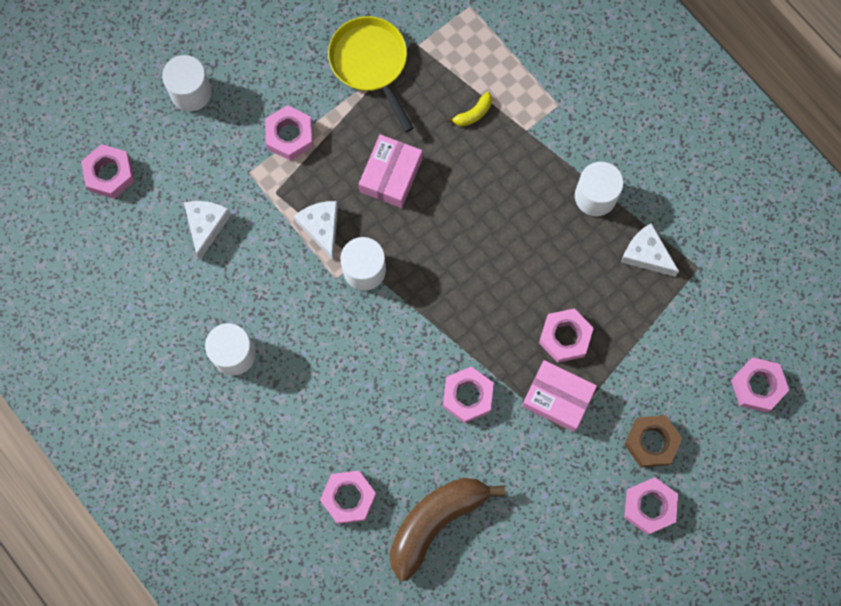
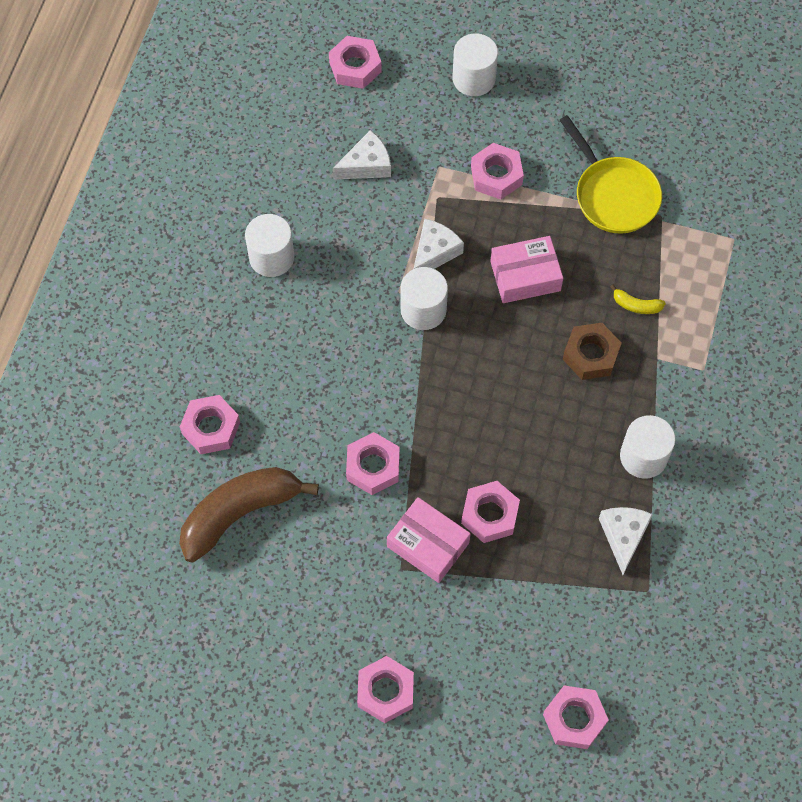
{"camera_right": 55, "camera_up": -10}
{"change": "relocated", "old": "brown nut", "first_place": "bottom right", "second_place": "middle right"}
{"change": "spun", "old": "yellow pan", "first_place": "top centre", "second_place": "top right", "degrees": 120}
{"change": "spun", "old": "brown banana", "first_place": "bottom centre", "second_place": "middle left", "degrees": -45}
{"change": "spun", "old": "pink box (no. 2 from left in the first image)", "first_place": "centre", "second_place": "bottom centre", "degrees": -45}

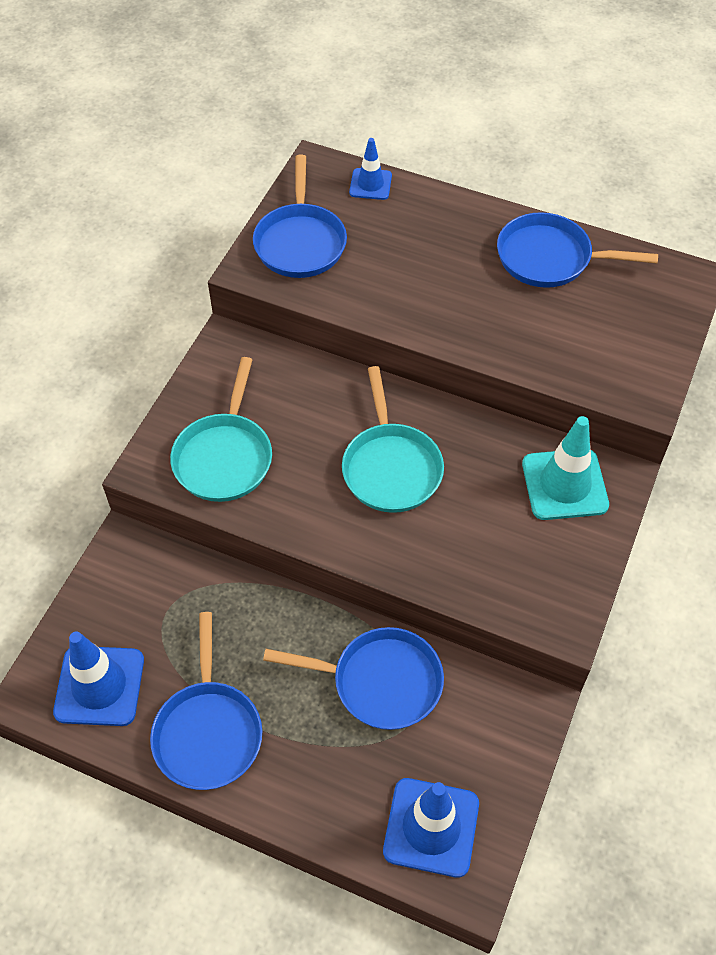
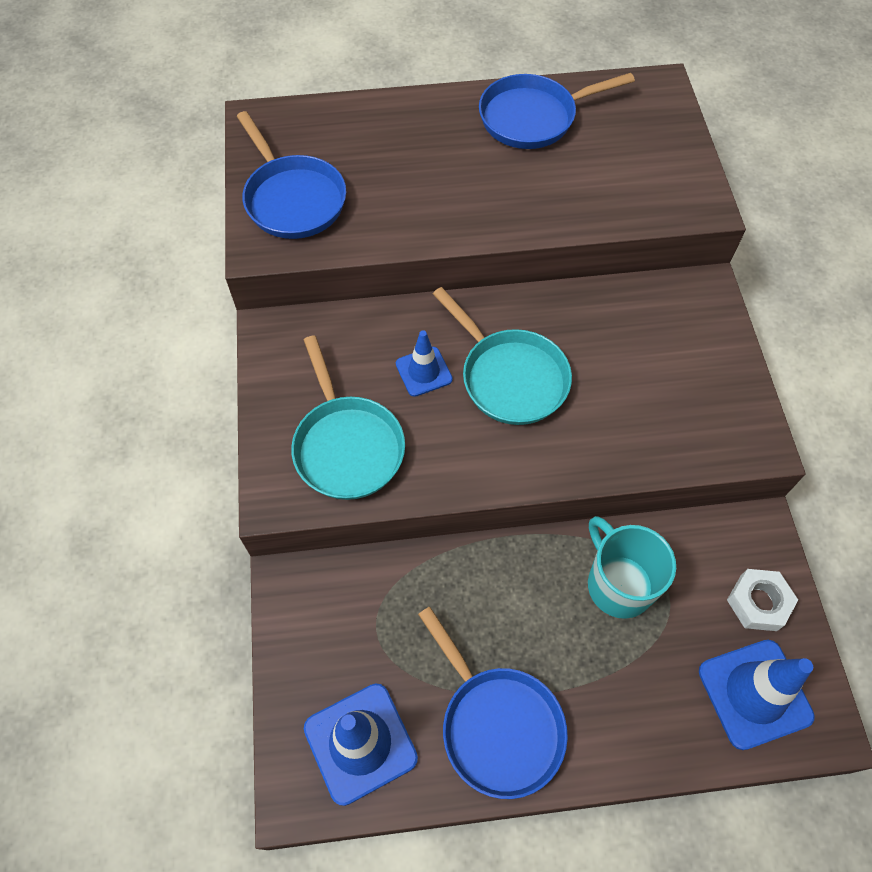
{"camera_right": -30, "camera_up": 5}
{"change": "missing", "old": "turquoise traffic cone", "first_place": "middle right"}
{"change": "appeared", "new": "white nut", "second_place": "bottom right"}
{"change": "relocated", "old": "blue traffic cone (no. 2 from left)", "first_place": "top centre", "second_place": "centre"}
{"change": "exchanged", "old": "blue pan (no. 3 from left)", "new": "turquoise mug", "first_place": "bottom centre", "second_place": "middle right"}

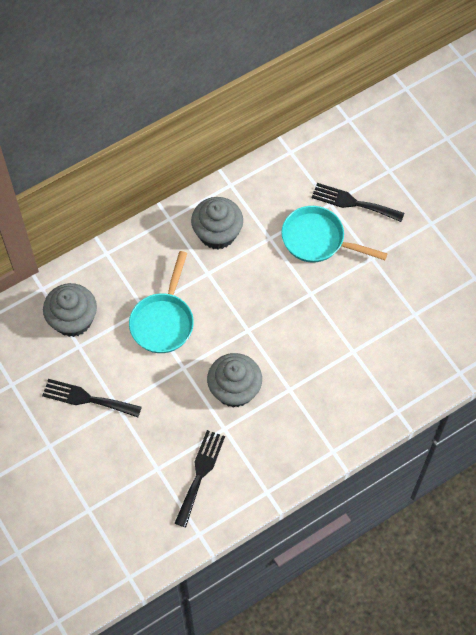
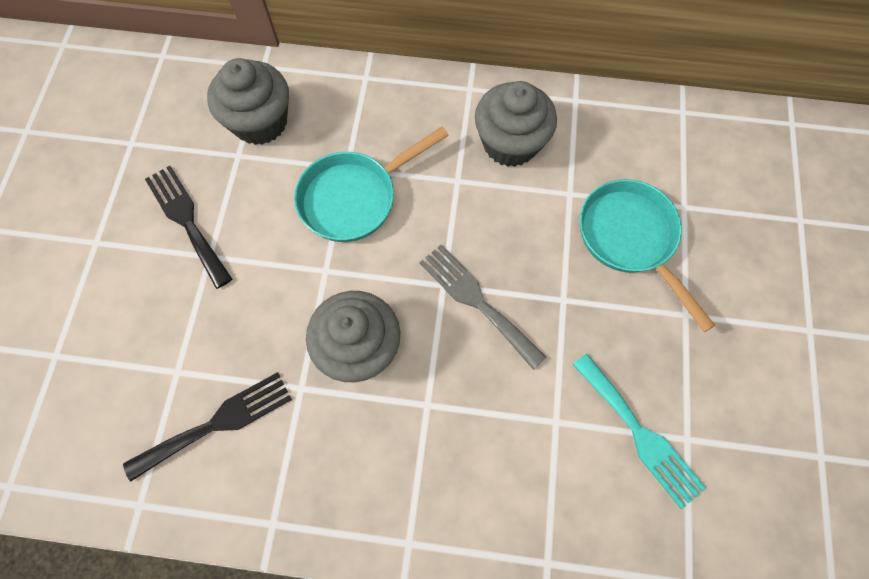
{"camera_right": 40, "camera_up": 5}
{"change": "missing", "old": "black fork (no. 3 from left)", "first_place": "top right"}
{"change": "appeared", "new": "grey fork", "second_place": "centre"}
{"change": "appeared", "new": "turquoise fork", "second_place": "bottom right"}

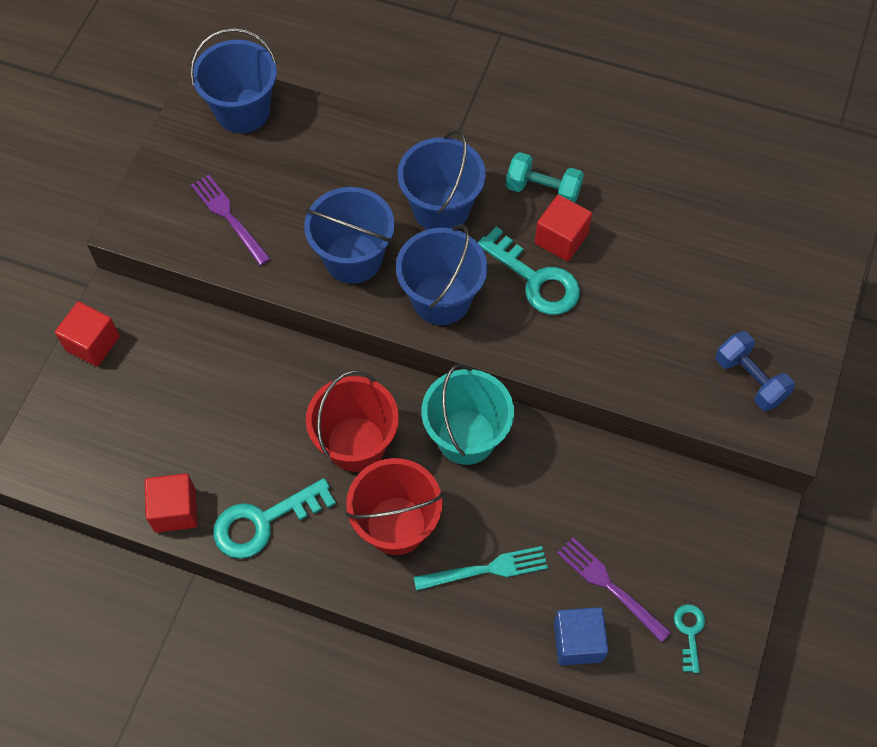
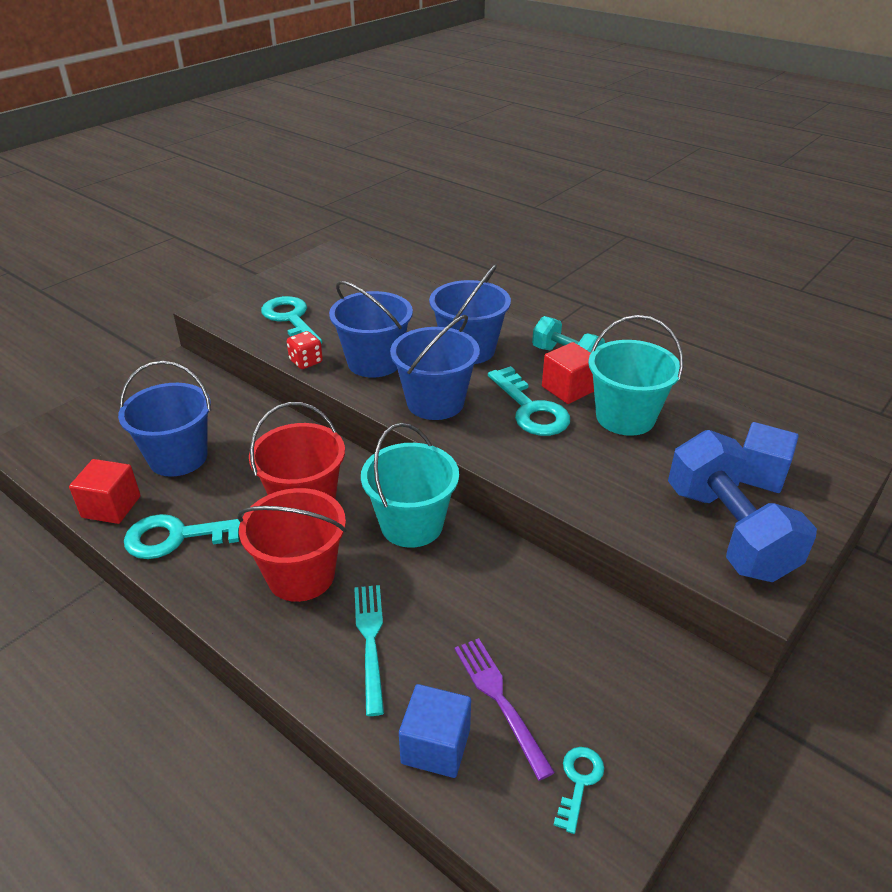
{"camera_right": 20, "camera_up": -25}
{"change": "missing", "old": "red cube (no. 1 from left)", "first_place": "middle left"}
{"change": "appeared", "new": "red dice", "second_place": "centre"}
{"change": "appeared", "new": "turquoise bucket (no. 2 from left)", "second_place": "middle right"}
{"change": "appeared", "new": "blue cube (no. 2 from left)", "second_place": "middle right"}
{"change": "relocated", "old": "blue bucket (no. 1 from left)", "first_place": "top left", "second_place": "middle left"}
{"change": "exchanged", "old": "purple fork (no. 1 from left)", "new": "turquoise key (no. 2 from left)", "first_place": "top left", "second_place": "middle left"}
{"change": "spun", "old": "turquoise fork", "first_place": "bottom centre", "second_place": "bottom centre", "degrees": -105}
{"change": "size", "old": "blue dumbbell", "first_place": "middle right", "second_place": "middle right", "factor": 1.7}

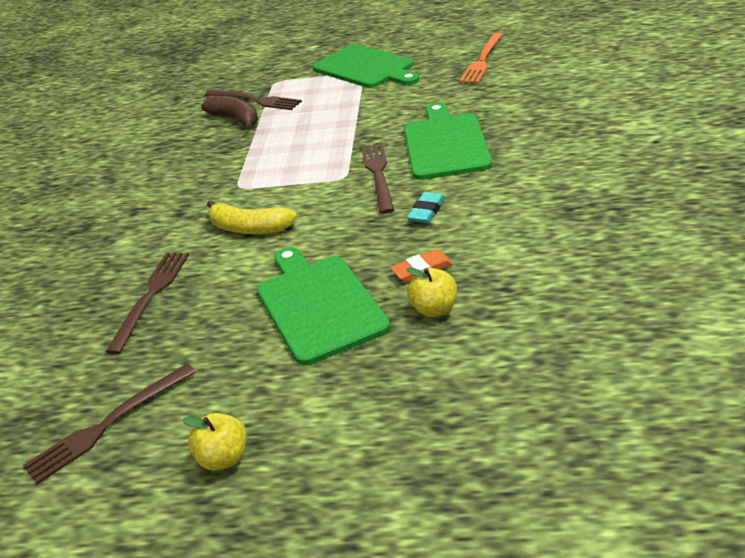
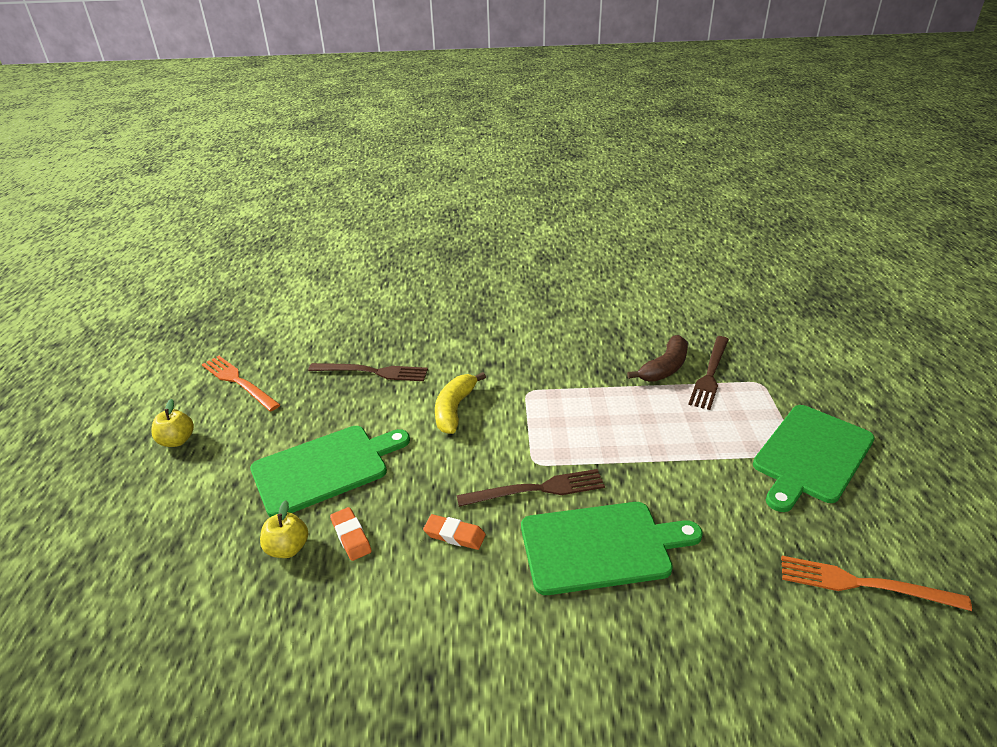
{"camera_right": 80, "camera_up": 0}
{"change": "colour", "old": "brown fork (no. 1 from left)", "new": "orange fork (no. 1 from left)", "first_place": "bottom left", "second_place": "middle left"}
{"change": "colour", "old": "turquoise eraser", "new": "orange eraser (no. 2 from left)", "first_place": "centre", "second_place": "bottom centre"}

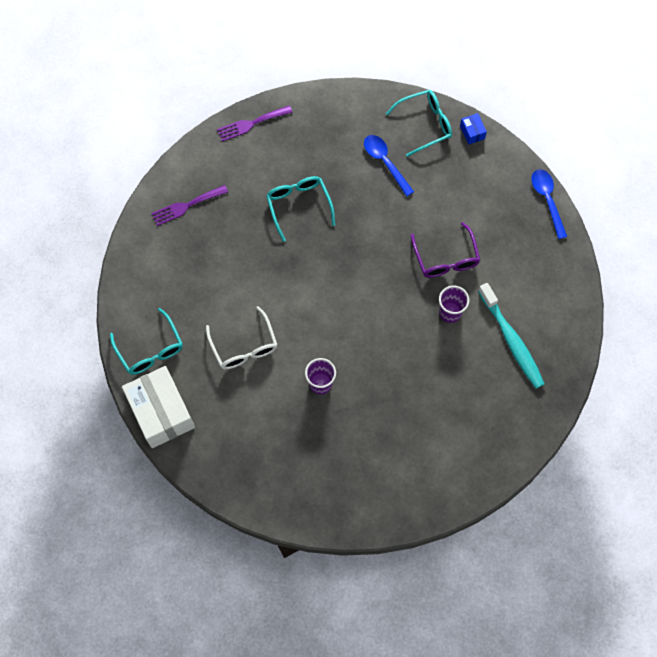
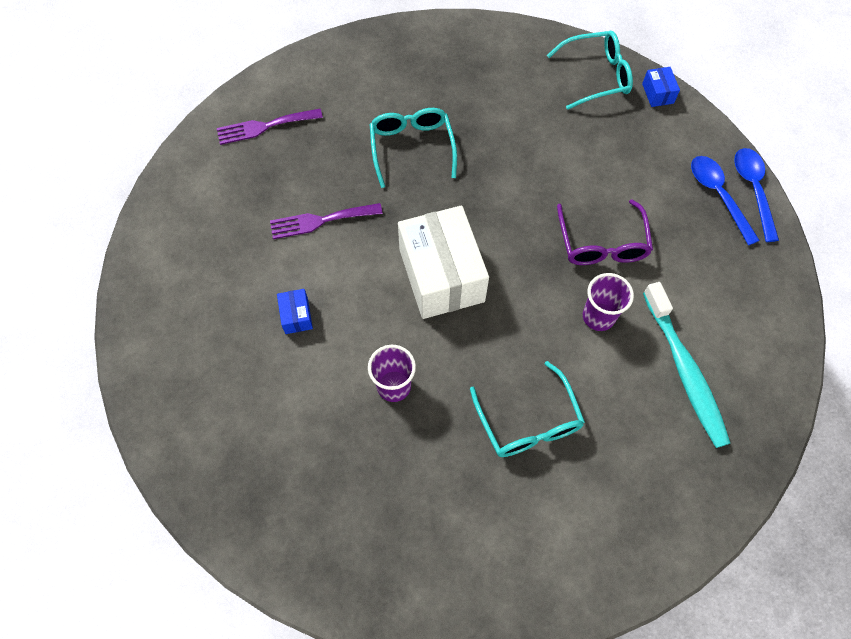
{"camera_right": 10, "camera_up": -5}
{"change": "relocated", "old": "turquoise glasses (no. 1 from left in the first image)", "new": "turquoise glasses (no. 2 from left)", "first_place": "middle left", "second_place": "centre"}
{"change": "relocated", "old": "white box", "first_place": "middle left", "second_place": "centre"}
{"change": "relocated", "old": "purple fork (no. 2 from left)", "first_place": "top centre", "second_place": "centre"}
{"change": "relocated", "old": "blue spoon (no. 1 from left)", "first_place": "top centre", "second_place": "top right"}
{"change": "exchanged", "old": "white glasses", "new": "blue box (no. 1 from left)", "first_place": "centre", "second_place": "centre"}

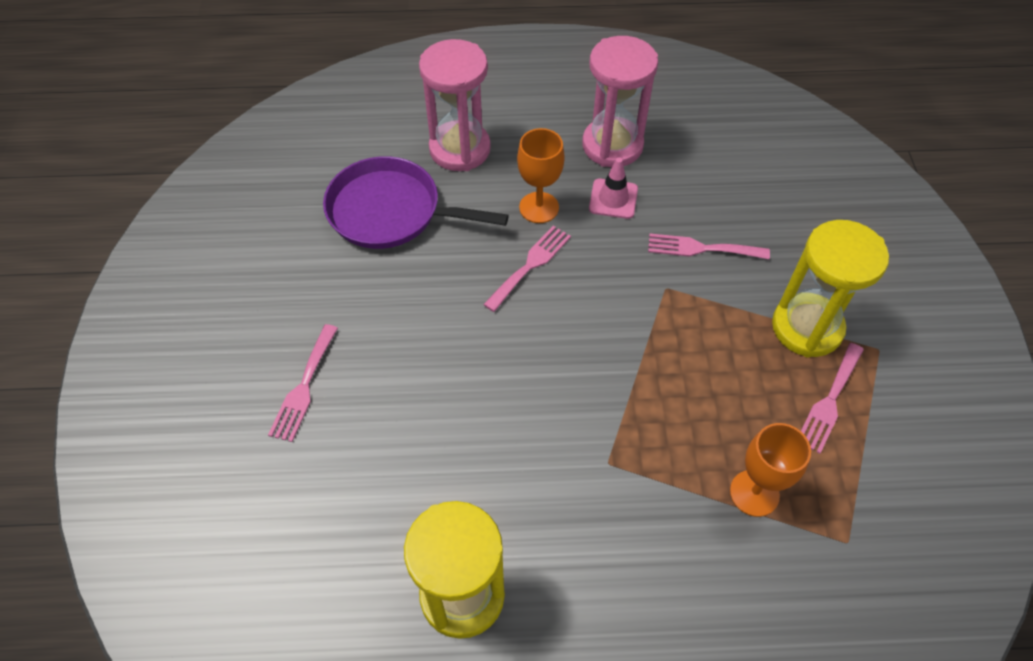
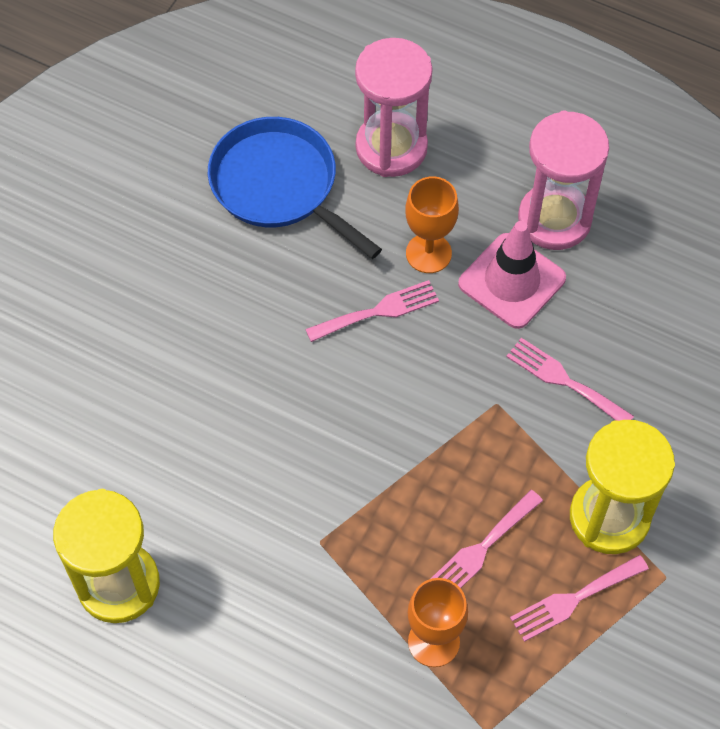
{"camera_right": 30, "camera_up": 5}
{"change": "relocated", "old": "pink fork (no. 1 from left in the first image)", "new": "pink fork (no. 2 from left)", "first_place": "middle left", "second_place": "bottom right"}
{"change": "colour", "old": "purple pan", "new": "blue pan", "first_place": "top centre", "second_place": "top centre"}
{"change": "size", "old": "pink traffic cone", "first_place": "top centre", "second_place": "middle right", "factor": 1.57}

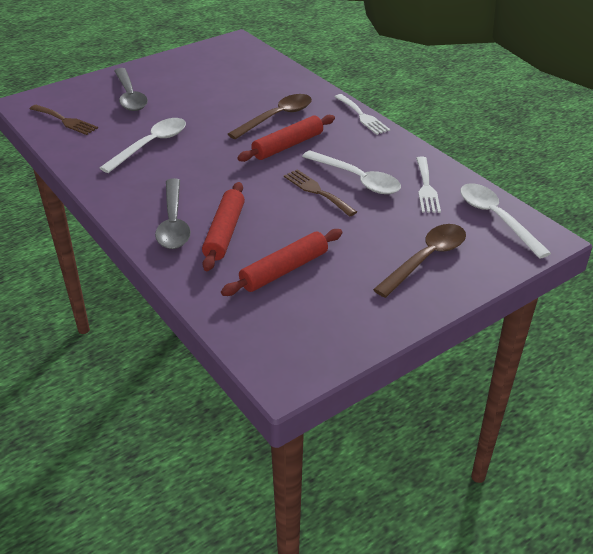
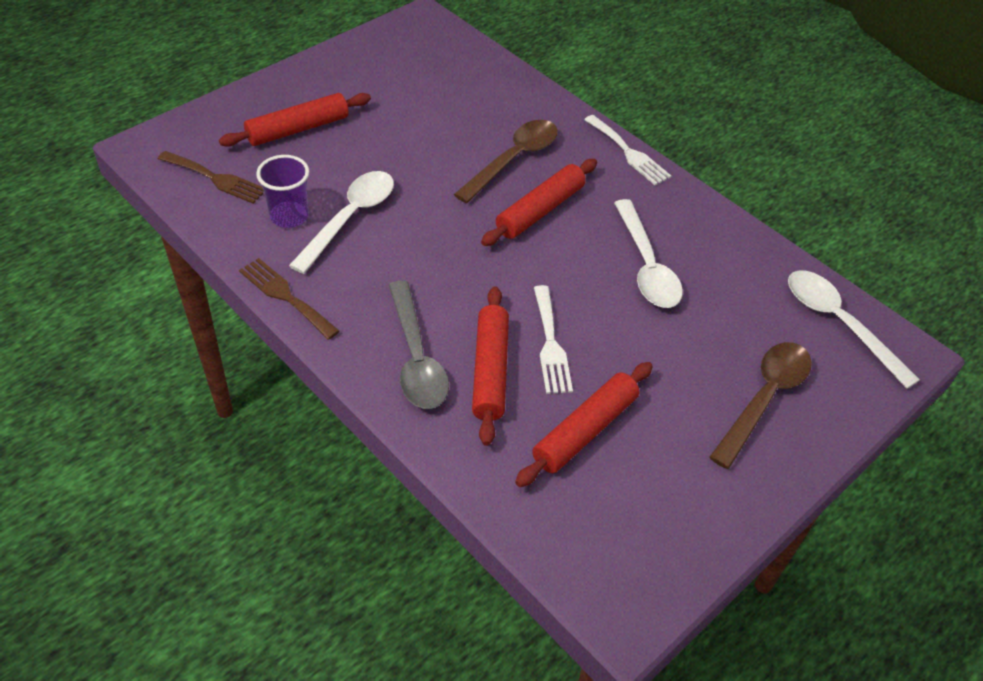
{"camera_right": -10, "camera_up": 10}
{"change": "appeared", "new": "purple cup", "second_place": "top left"}
{"change": "relocated", "old": "brown fork (no. 2 from left)", "first_place": "centre", "second_place": "middle left"}
{"change": "relocated", "old": "white fork (no. 2 from left in the first image)", "new": "white fork (no. 1 from left)", "first_place": "middle right", "second_place": "centre"}
{"change": "exchanged", "old": "grey spoon (no. 1 from left)", "new": "red rolling pin (no. 1 from left)", "first_place": "top left", "second_place": "top left"}
{"change": "spun", "old": "white spoon (no. 2 from left)", "first_place": "top centre", "second_place": "centre", "degrees": 45}

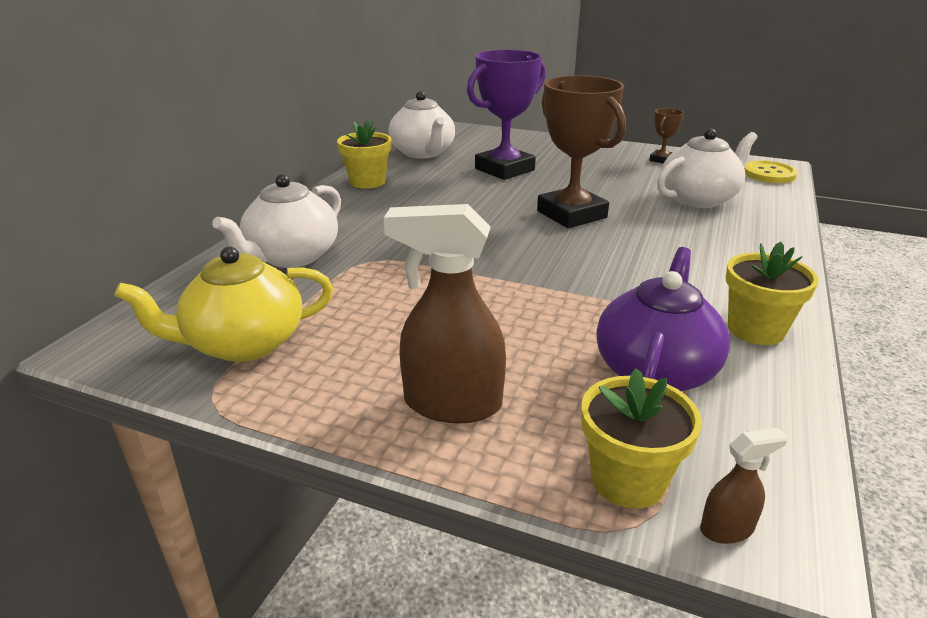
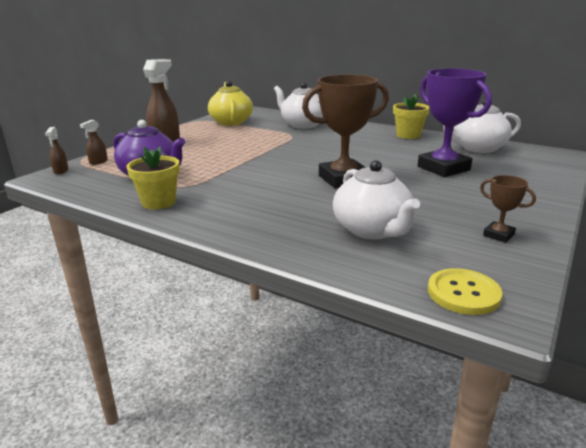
{"camera_right": 100, "camera_up": -5}
{"change": "exchanged", "old": "yellow flower pot (no. 2 from left)", "new": "brown spray bottle (no. 2 from left)", "first_place": "bottom right", "second_place": "top left"}

